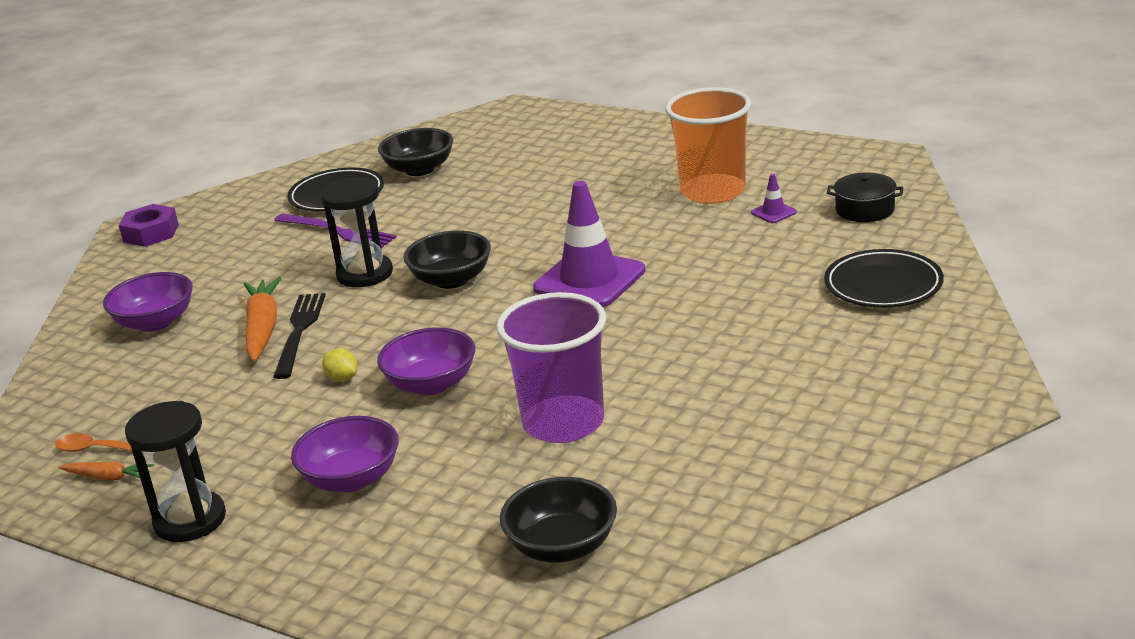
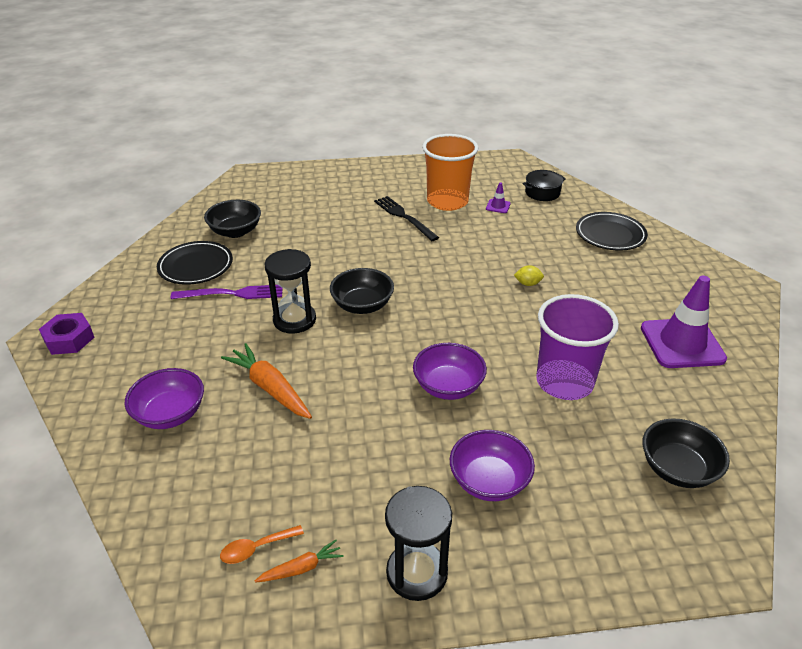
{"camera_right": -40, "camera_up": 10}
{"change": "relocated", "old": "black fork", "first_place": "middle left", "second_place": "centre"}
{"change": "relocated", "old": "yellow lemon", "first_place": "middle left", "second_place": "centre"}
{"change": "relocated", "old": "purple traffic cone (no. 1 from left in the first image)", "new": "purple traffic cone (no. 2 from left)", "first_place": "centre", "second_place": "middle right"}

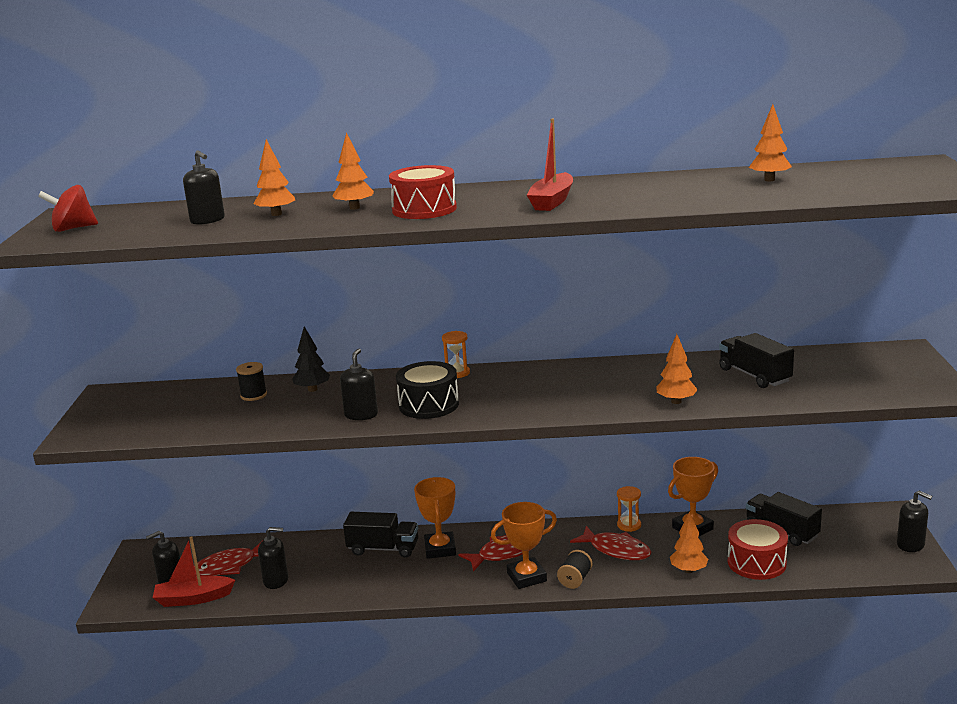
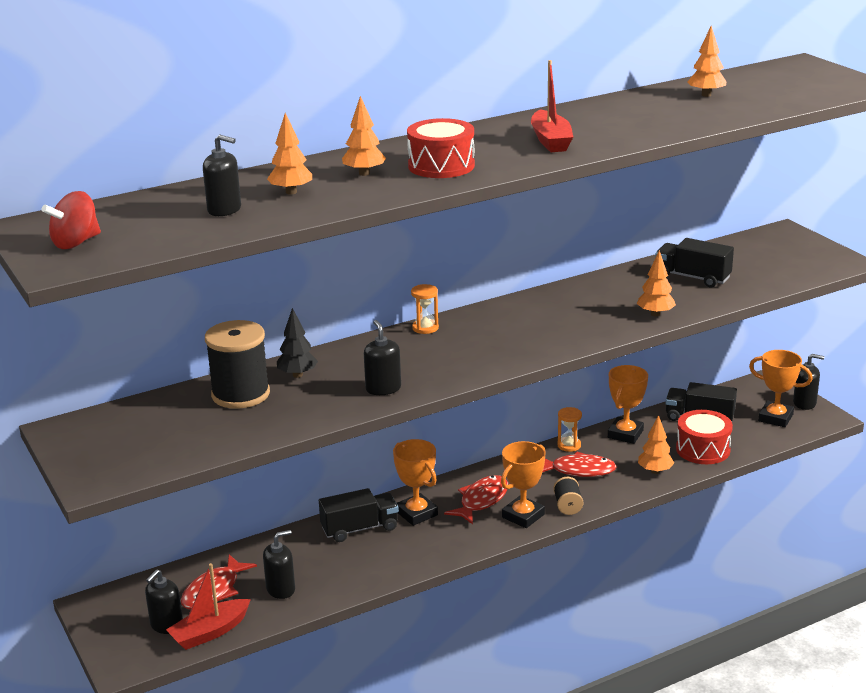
{"camera_right": -30, "camera_up": 5}
{"change": "missing", "old": "black drum", "first_place": "centre"}
{"change": "appeared", "new": "orange trophy (no. 4 from left)", "second_place": "middle right"}
{"change": "size", "old": "black spool (no. 1 from left)", "first_place": "middle left", "second_place": "middle left", "factor": 1.99}

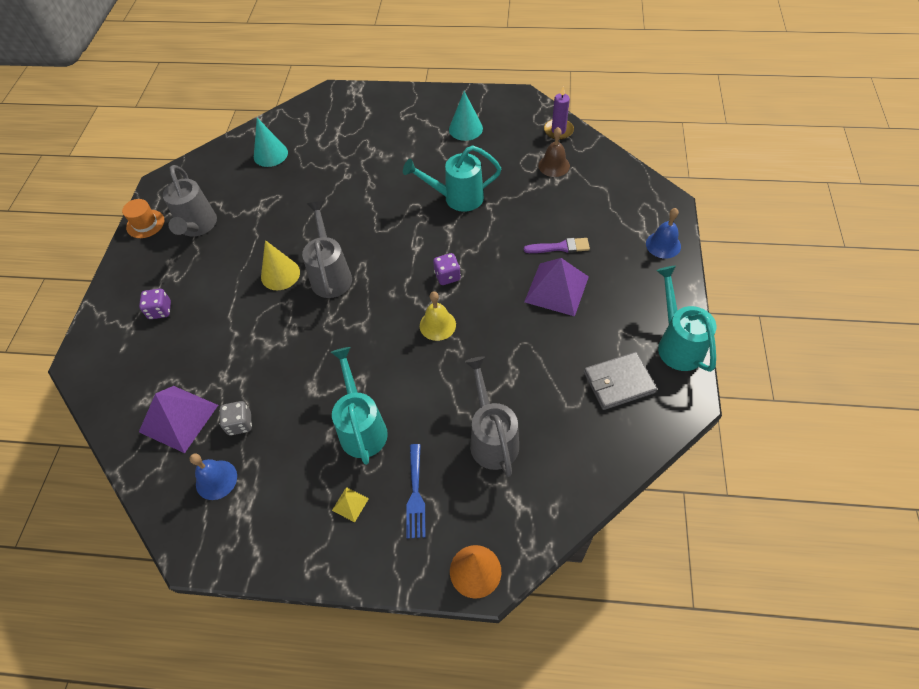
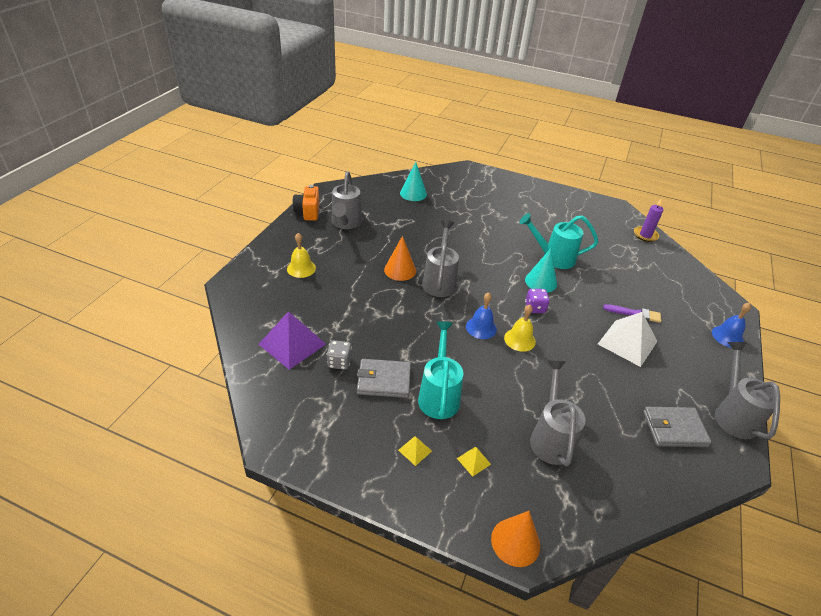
{"camera_right": 10, "camera_up": -15}
{"change": "missing", "old": "brown bell", "first_place": "top centre"}
{"change": "appeared", "new": "grey wallet (no. 1 from left)", "second_place": "centre"}
{"change": "relocated", "old": "blue bell (no. 1 from left)", "first_place": "bottom left", "second_place": "centre"}
{"change": "relocated", "old": "turquoise cone (no. 2 from left)", "first_place": "top centre", "second_place": "centre"}
{"change": "exchanged", "old": "orange hat", "new": "orange camera", "first_place": "top left", "second_place": "top centre"}
{"change": "exchanged", "old": "purple dice (no. 1 from left)", "new": "yellow bell (no. 1 from left)", "first_place": "middle left", "second_place": "centre"}
{"change": "exchanged", "old": "blue fork", "new": "yellow pyramid (no. 2 from left)", "first_place": "bottom centre", "second_place": "bottom centre"}
{"change": "colour", "old": "yellow cone", "new": "orange cone (no. 1 from left)", "first_place": "middle left", "second_place": "centre"}
{"change": "colour", "old": "purple pyramid (no. 2 from left)", "new": "white pyramid", "first_place": "centre", "second_place": "middle right"}
{"change": "colour", "old": "turquoise watering can (no. 3 from left)", "new": "grey watering can (no. 4 from left)", "first_place": "middle right", "second_place": "middle right"}

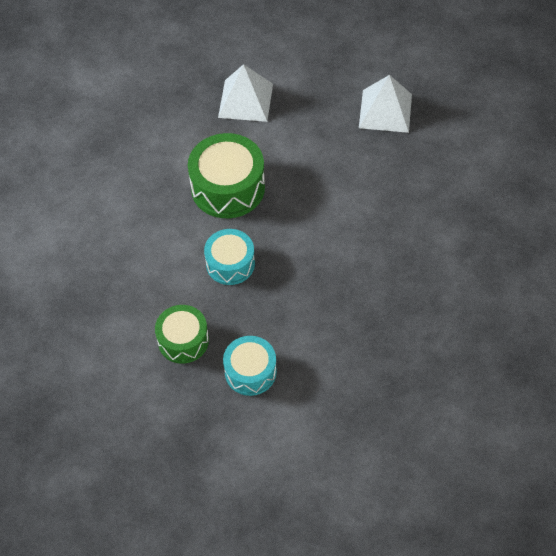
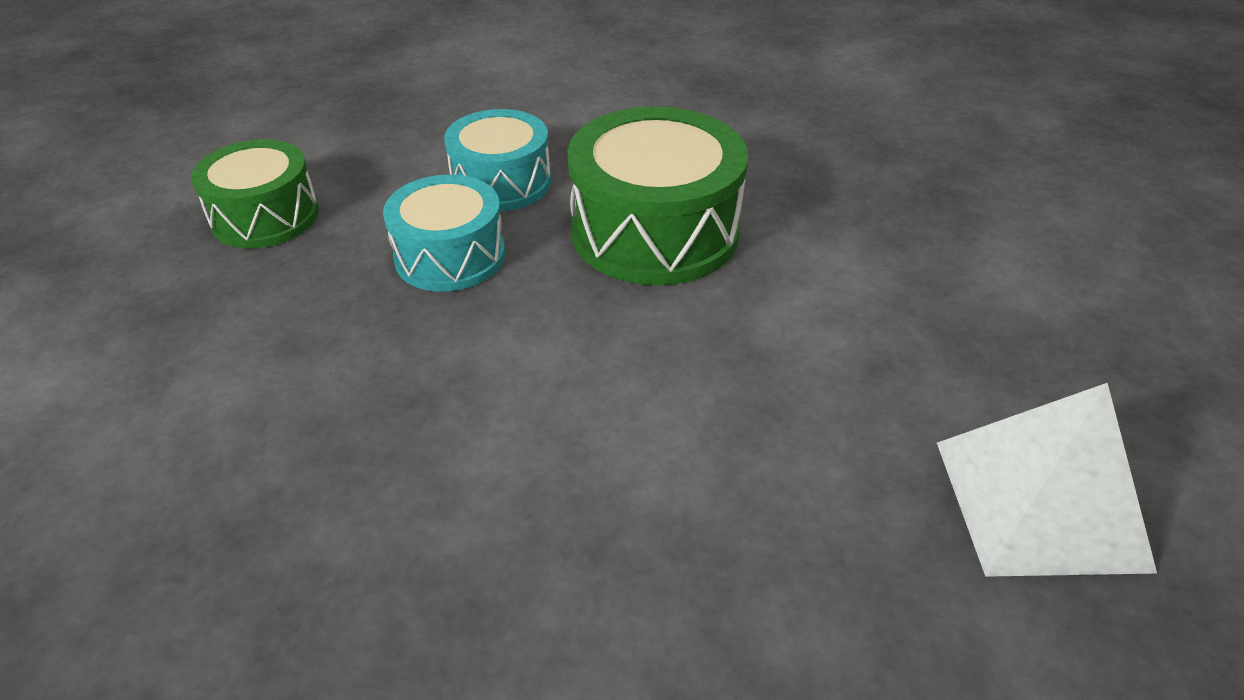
{"camera_right": 80, "camera_up": -15}
{"change": "missing", "old": "white pyramid (no. 1 from left)", "first_place": "top centre"}
{"change": "relocated", "old": "turquoise drum (no. 2 from left)", "first_place": "centre", "second_place": "top centre"}

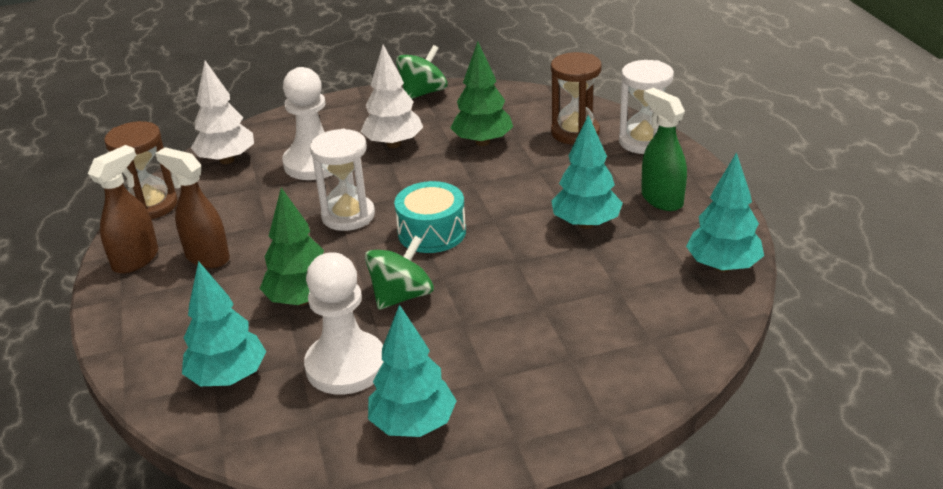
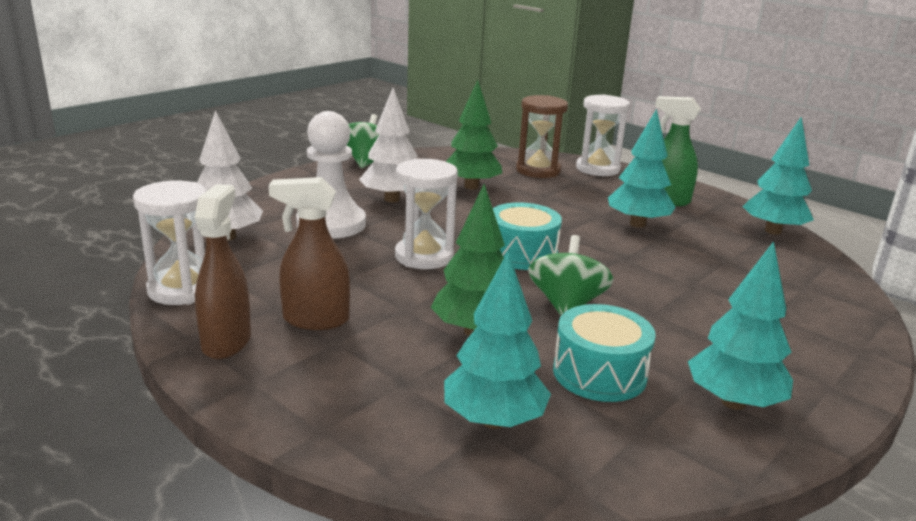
{"camera_right": -35, "camera_up": -10}
{"change": "exchanged", "old": "white pawn (no. 2 from left)", "new": "turquoise drum (no. 2 from left)", "first_place": "centre", "second_place": "bottom centre"}
{"change": "colour", "old": "brown hourglass (no. 1 from left)", "new": "white hourglass (no. 1 from left)", "first_place": "middle left", "second_place": "middle left"}

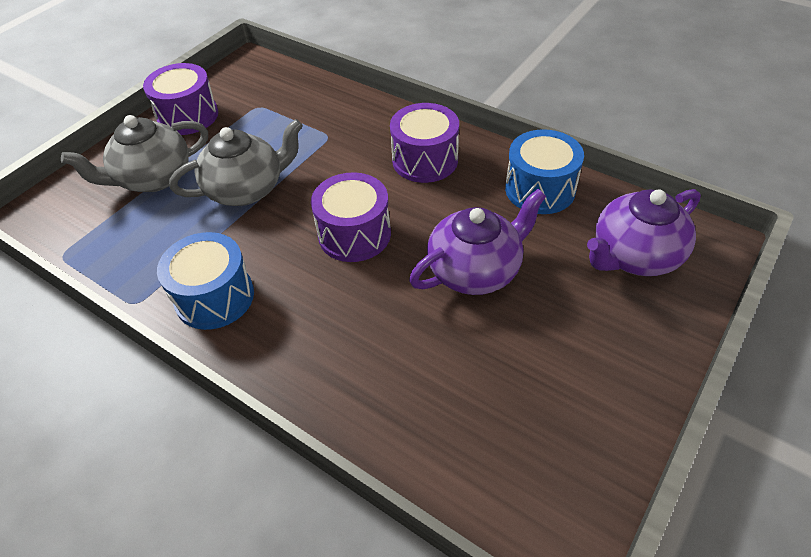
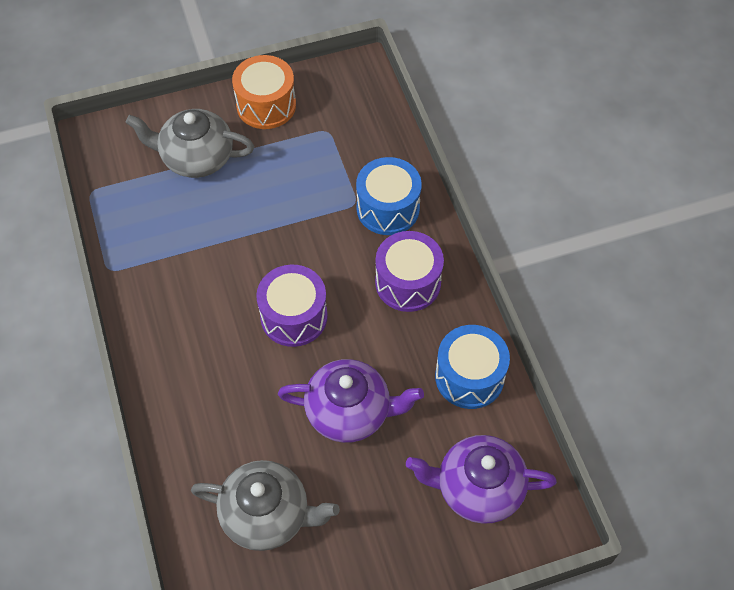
{"camera_right": 35, "camera_up": 10}
{"change": "relocated", "old": "blue drum (no. 1 from left)", "first_place": "middle left", "second_place": "top centre"}
{"change": "relocated", "old": "grey teapot (no. 2 from left)", "first_place": "top left", "second_place": "bottom centre"}
{"change": "colour", "old": "purple drum (no. 1 from left)", "new": "orange drum", "first_place": "top left", "second_place": "top centre"}

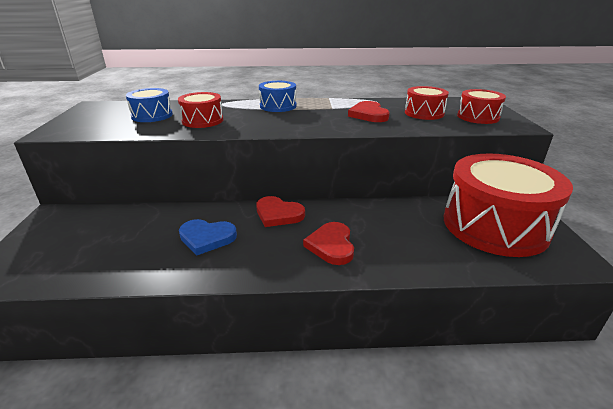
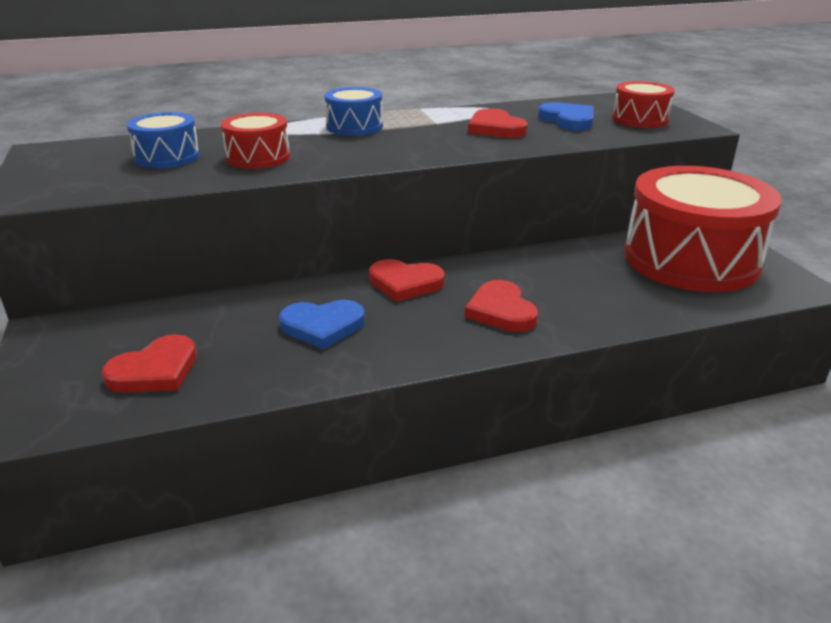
{"camera_right": -15, "camera_up": 0}
{"change": "appeared", "new": "red heart (no. 1 from left)", "second_place": "middle left"}
{"change": "exchanged", "old": "red drum (no. 2 from left)", "new": "blue heart (no. 2 from left)", "first_place": "top right", "second_place": "top right"}

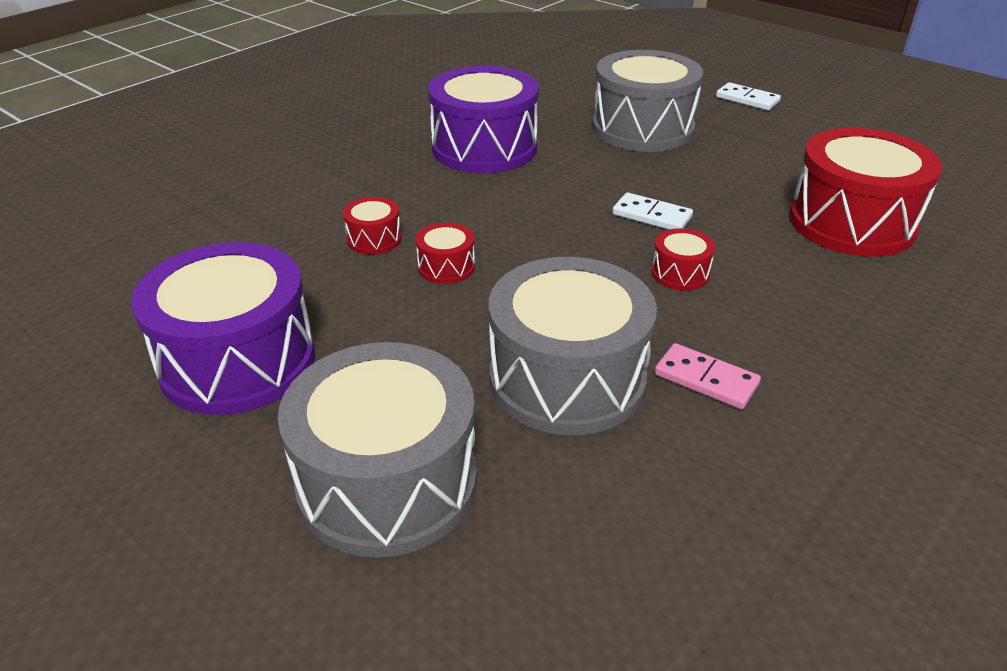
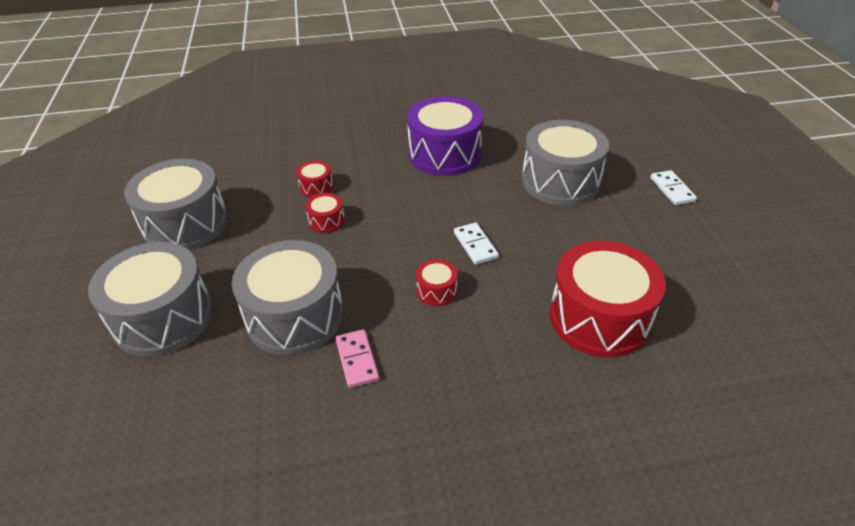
{"camera_right": 40, "camera_up": 5}
{"change": "colour", "old": "purple drum (no. 1 from left)", "new": "grey drum (no. 2 from left)", "first_place": "middle left", "second_place": "middle left"}

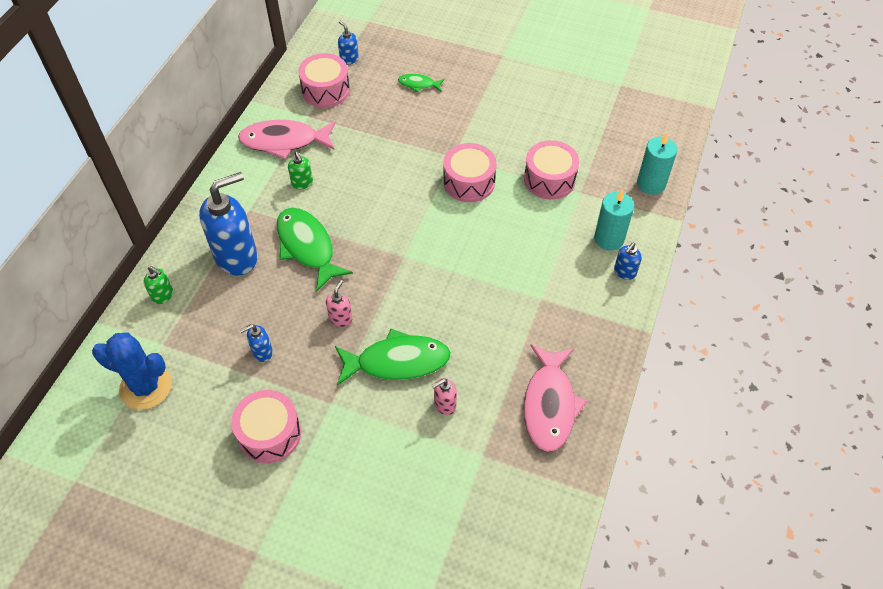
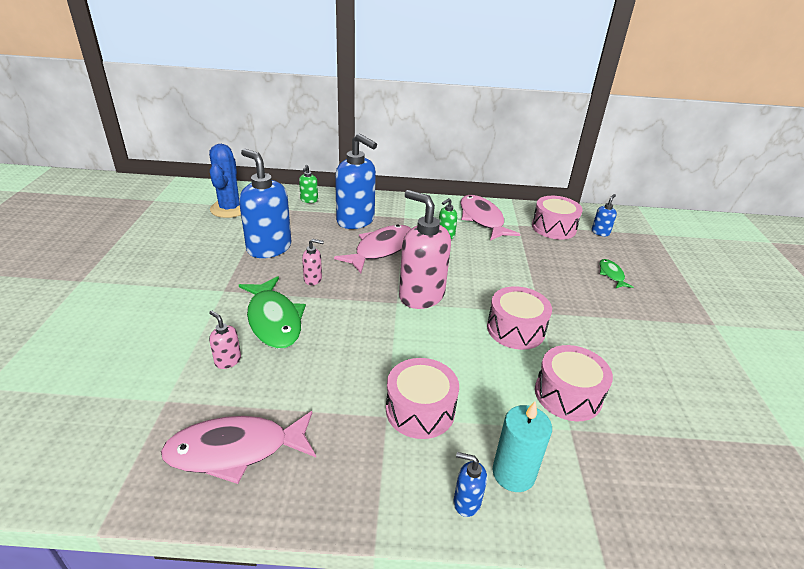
{"camera_right": 70, "camera_up": -20}
{"change": "missing", "old": "turquoise candle (no. 2 from left)", "first_place": "top right"}
{"change": "appeared", "new": "pink soap dispenser (no. 3 from left)", "second_place": "centre"}
{"change": "relocated", "old": "pink drum (no. 1 from left)", "first_place": "bottom left", "second_place": "bottom centre"}
{"change": "colour", "old": "green fish (no. 1 from left)", "new": "pink fish (no. 2 from left)", "first_place": "centre", "second_place": "centre"}
{"change": "size", "old": "blue soap dispenser (no. 2 from left in the first image)", "first_place": "middle left", "second_place": "middle left", "factor": 2.24}

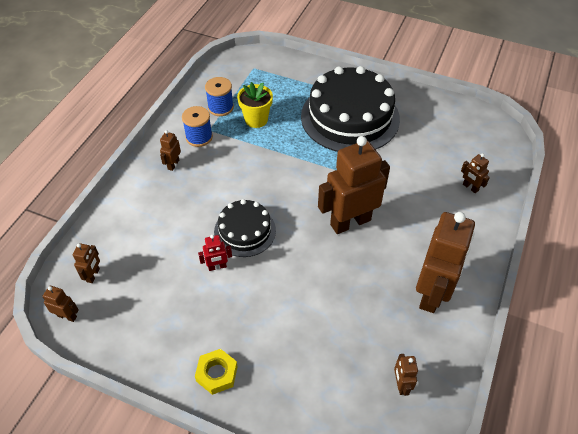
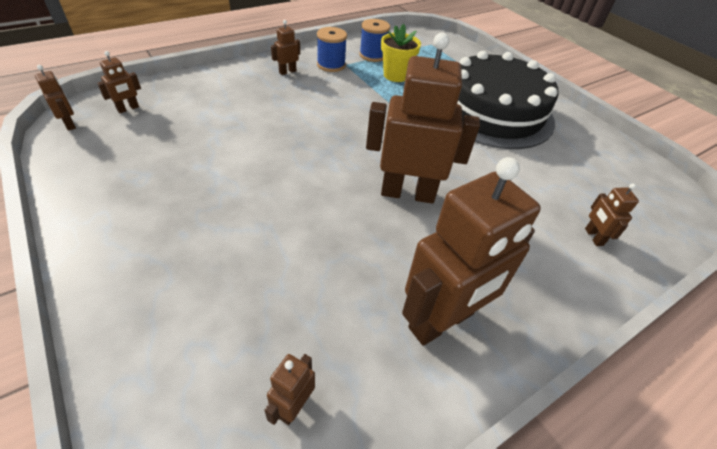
{"camera_right": 30, "camera_up": -5}
{"change": "missing", "old": "yellow nut", "first_place": "bottom centre"}
{"change": "missing", "old": "red robot", "first_place": "centre"}
{"change": "missing", "old": "black cake (no. 1 from left)", "first_place": "centre"}

